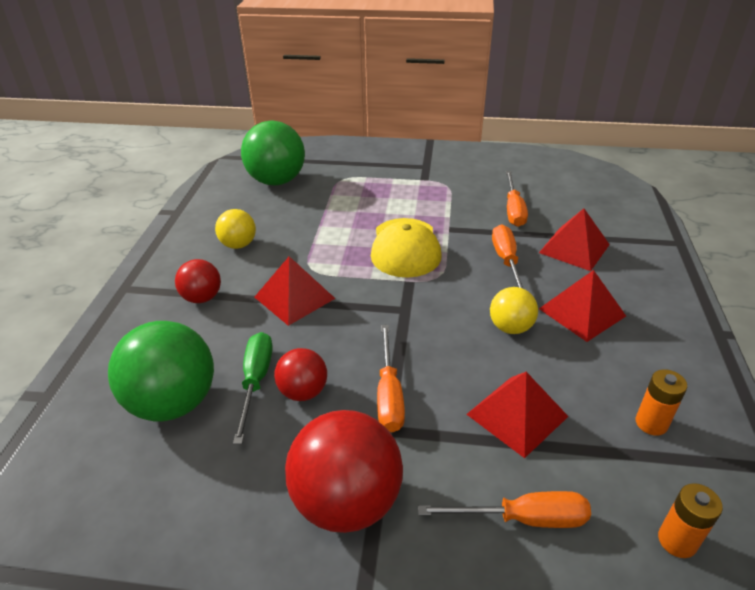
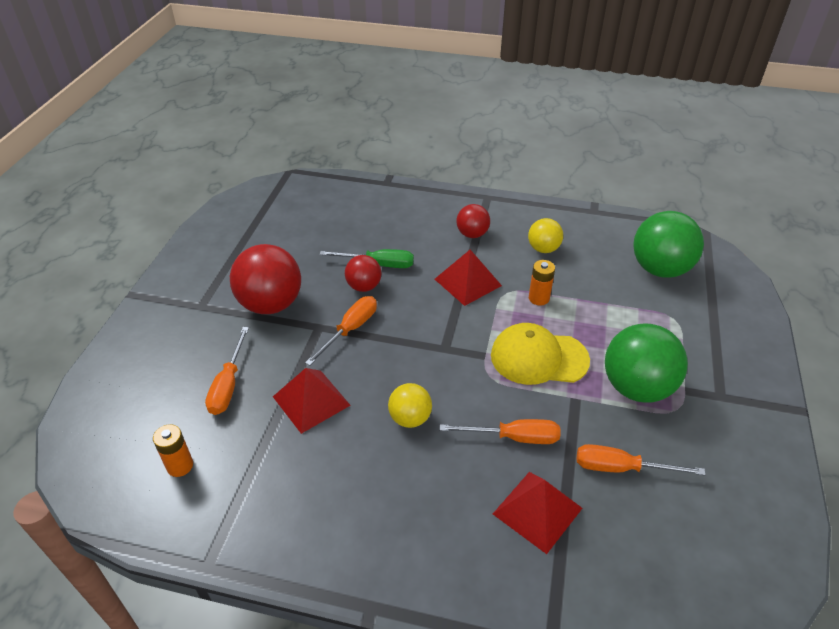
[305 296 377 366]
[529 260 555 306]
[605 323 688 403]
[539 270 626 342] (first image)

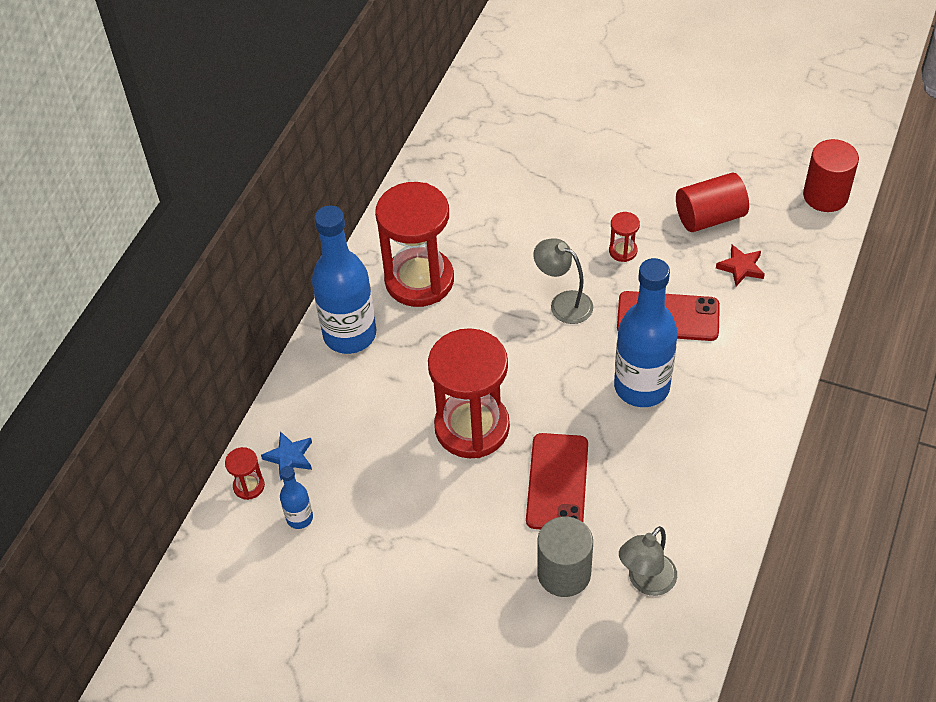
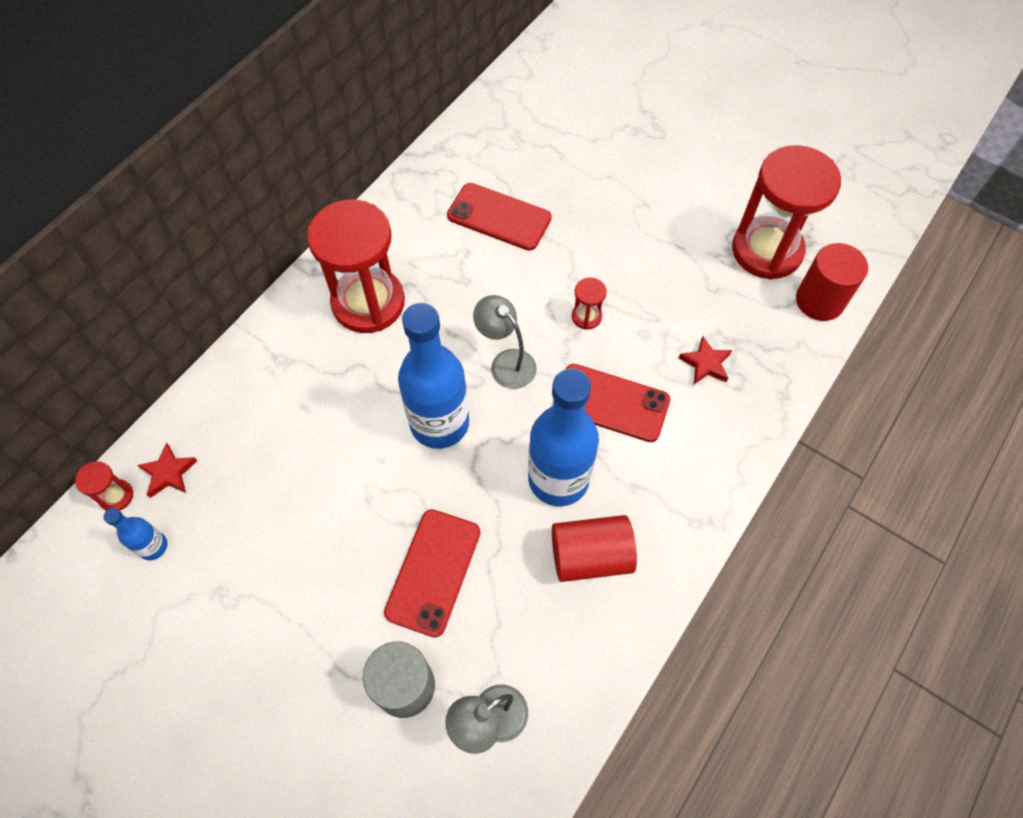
[137 443 197 498]
[398 303 469 449]
[447 183 552 251]
[552 515 637 582]
[732 145 841 280]

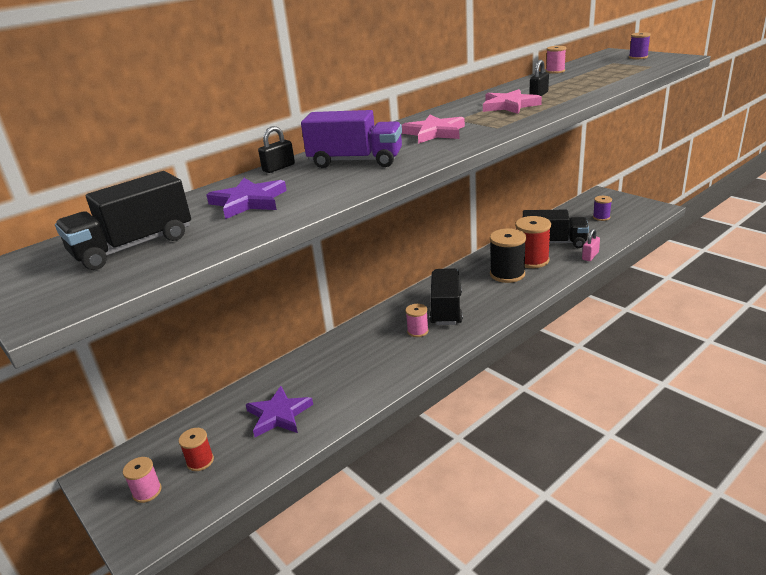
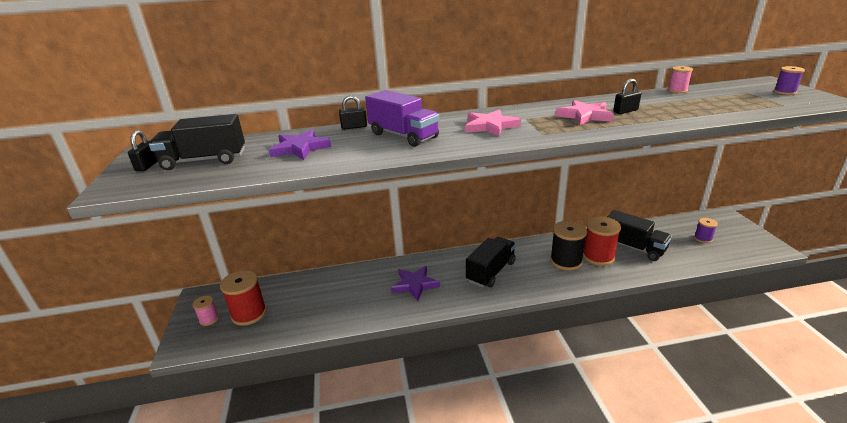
[128 130 157 171]
[220 270 267 326]
[391 266 440 301]
[405 304 429 337] (first image)
[582 229 600 261] (first image)

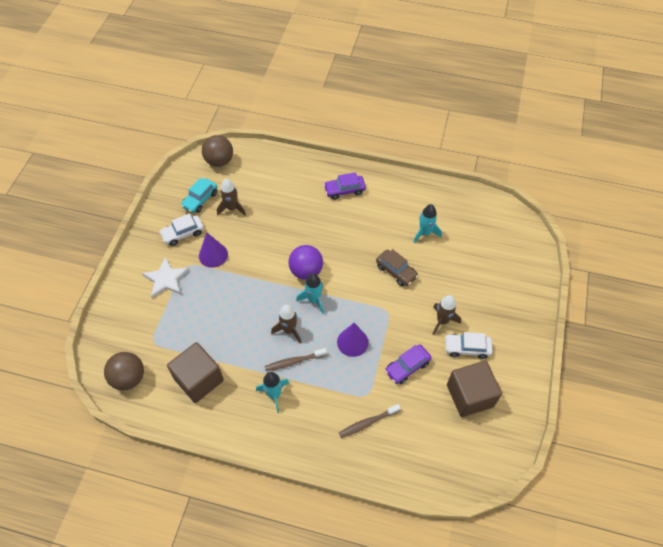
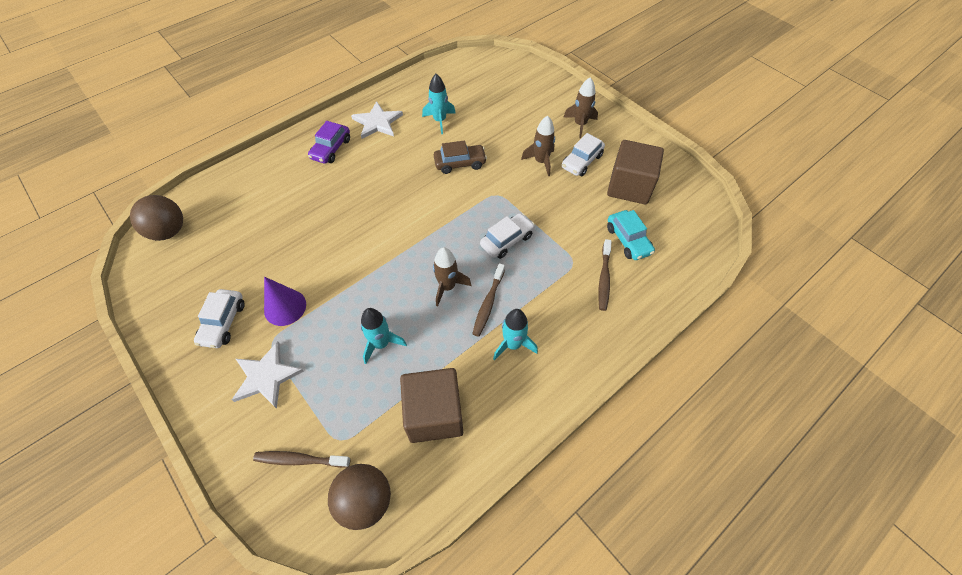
[253 451 351 468]
[351 101 403 139]
[361 308 407 364]
[480 213 535 259]
[563 77 598 138]
[607 210 655 260]
[288 245 323 280] (first image)
[385 344 431 384] (first image)

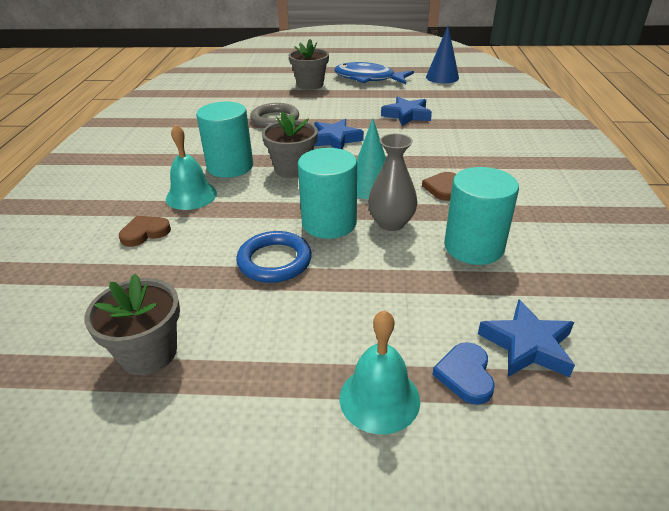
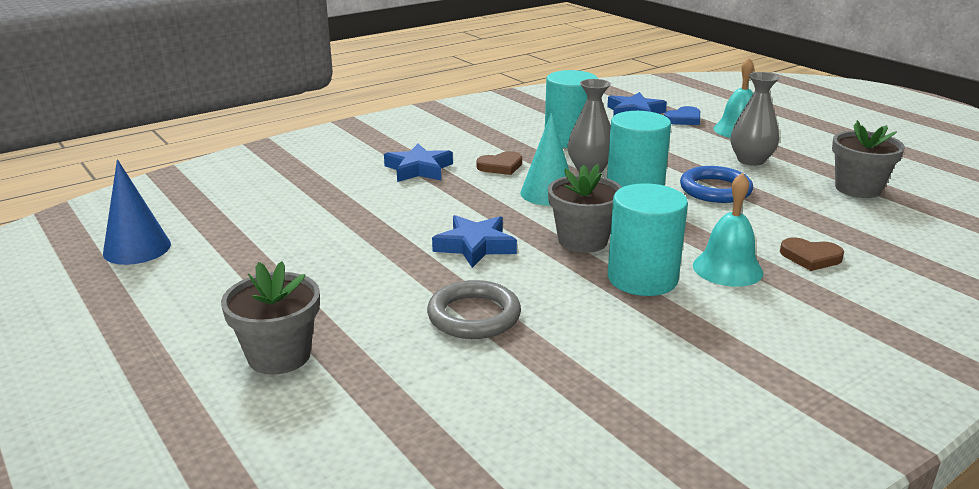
[384 143 453 182]
[731 72 780 166]
[334 62 414 84] (first image)

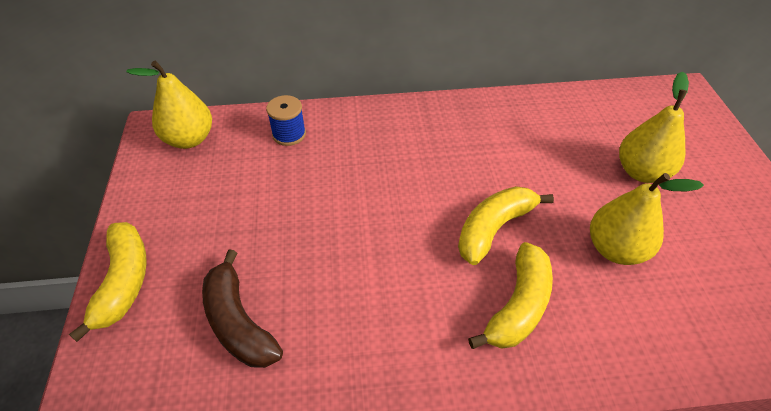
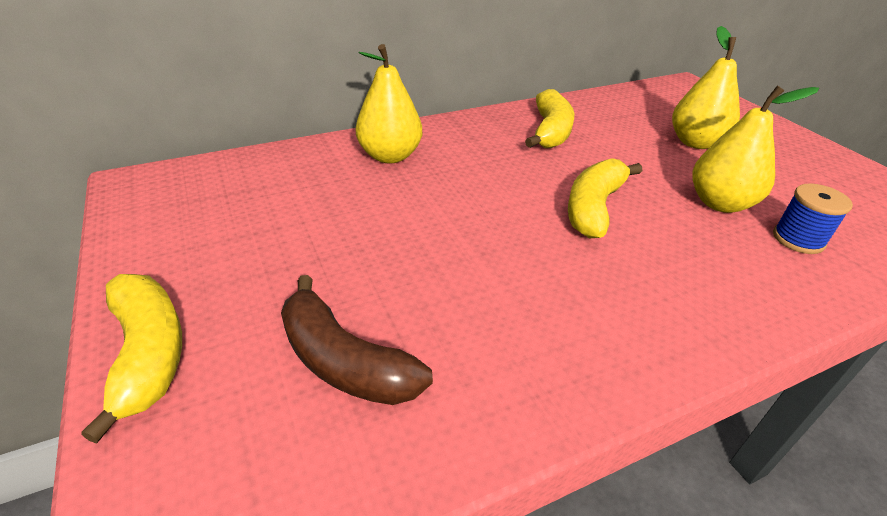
[356 44 422 163]
[525 89 574 148]
[773 183 853 254]

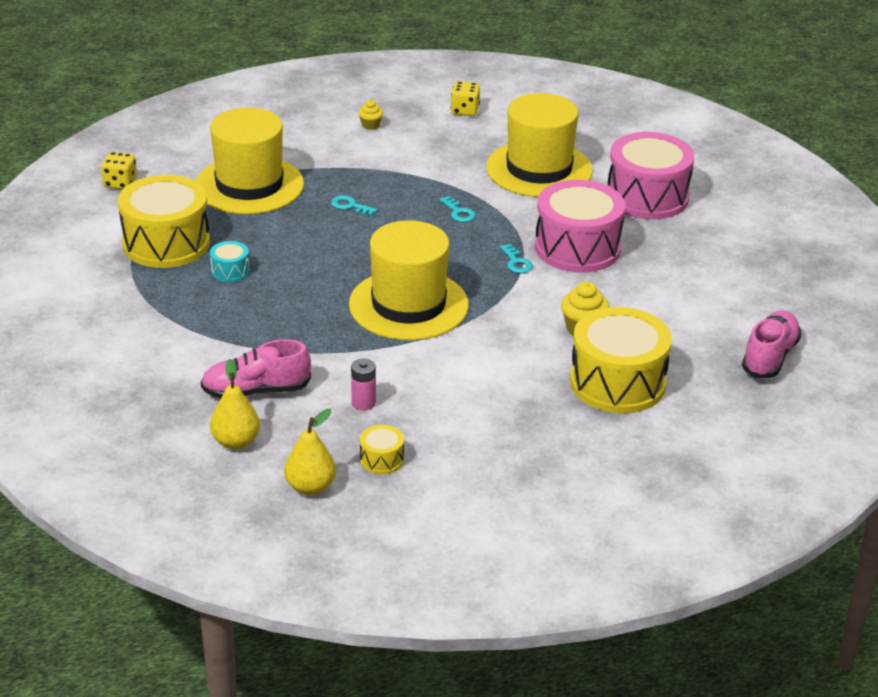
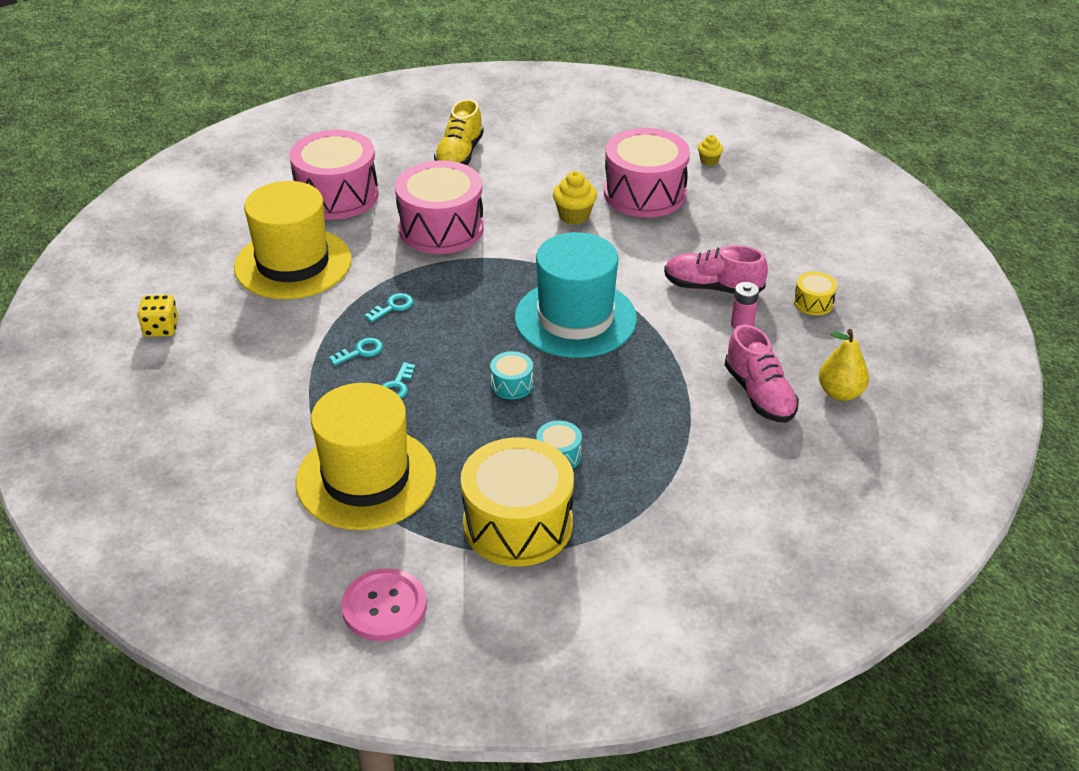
[329 338 383 366]
[341 568 427 641]
[434 99 484 165]
[490 351 533 399]
[515 232 637 358]
[604 128 690 217]
[664 245 768 294]
[698 135 723 166]
[284 409 336 495] (first image)

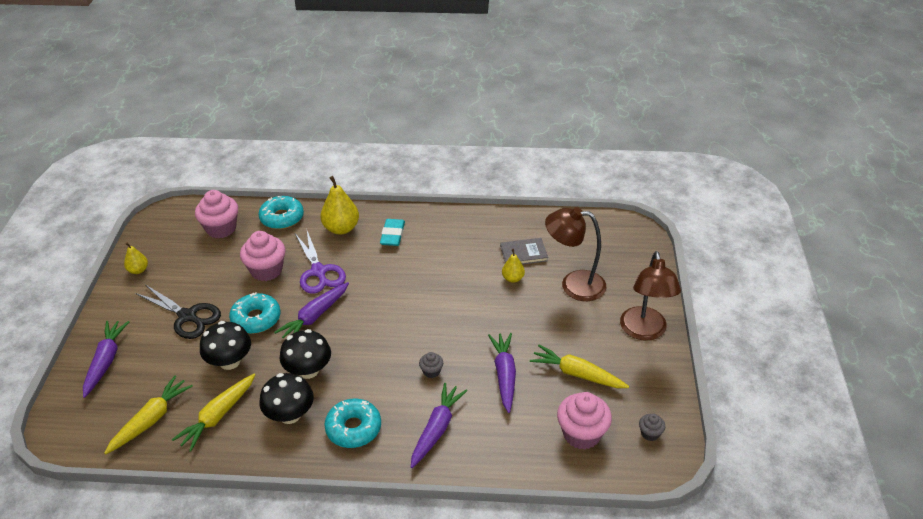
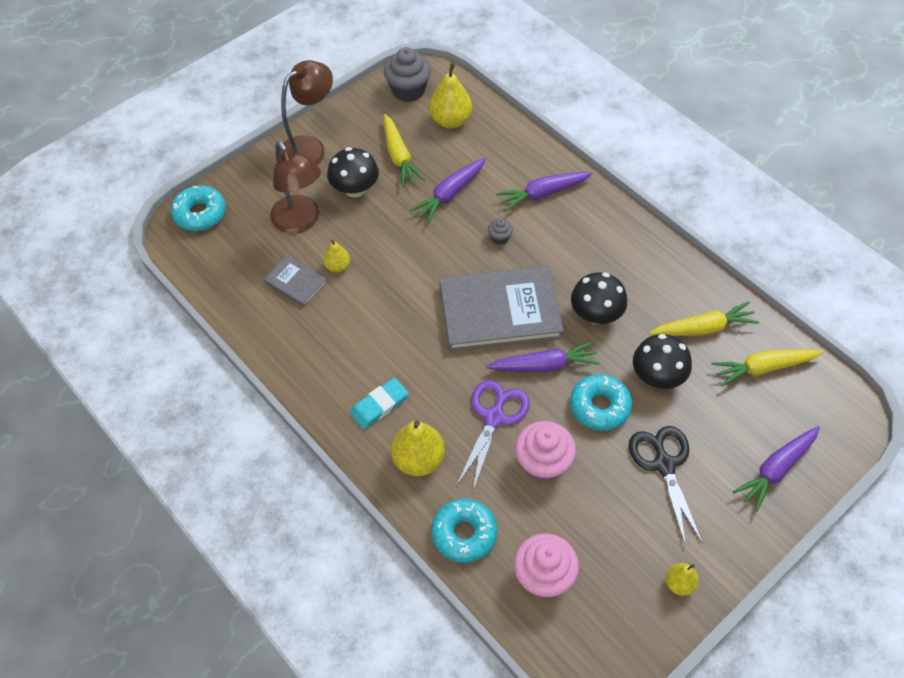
[171 185 226 231]
[327 147 379 198]
[384 47 431 102]
[429 63 472 128]
[440 266 564 352]

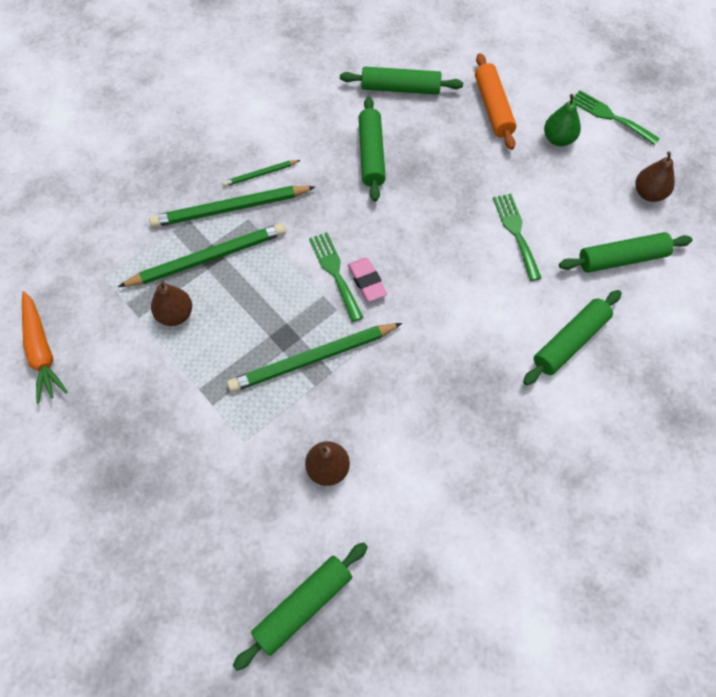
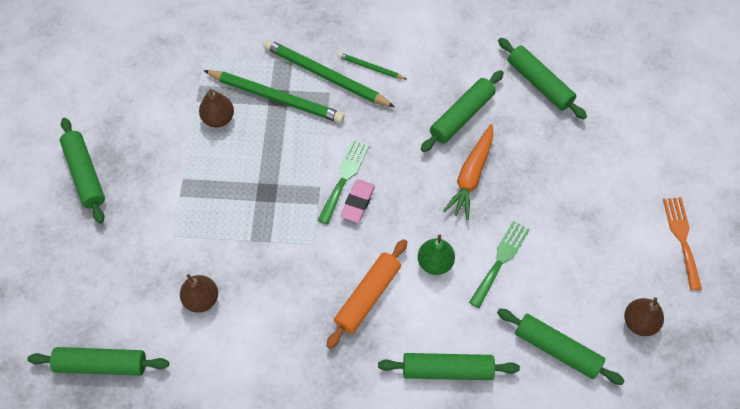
[60 118 105 224]
[326 239 407 349]
[418 234 455 275]
[443 124 493 220]
[663 197 702 290]
[227 323 402 392] (first image)

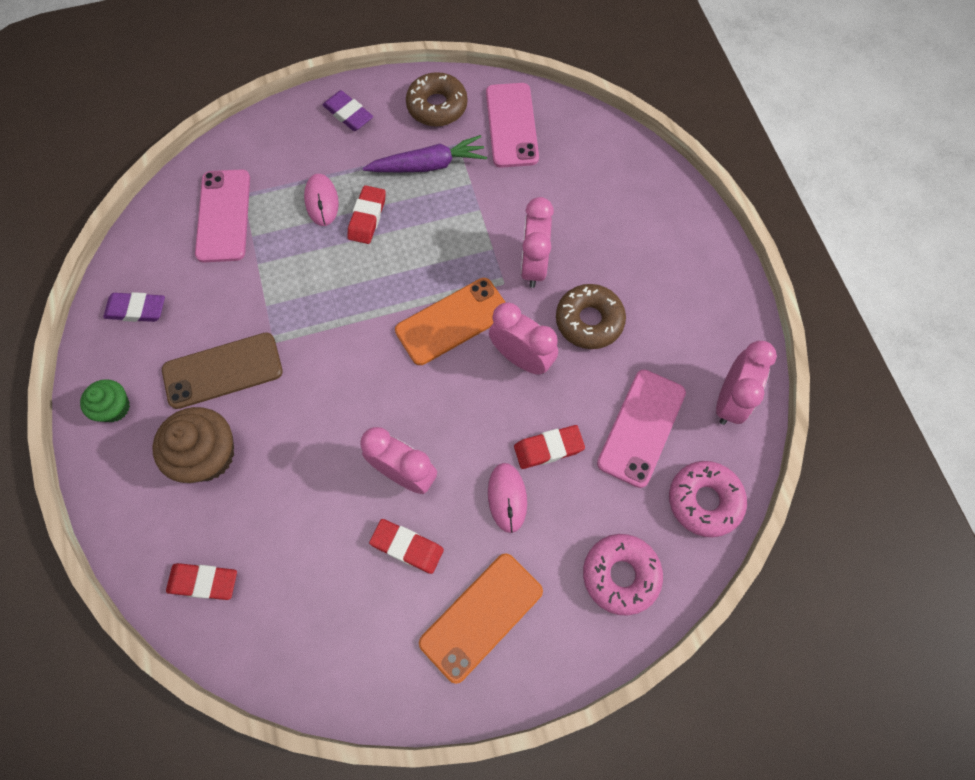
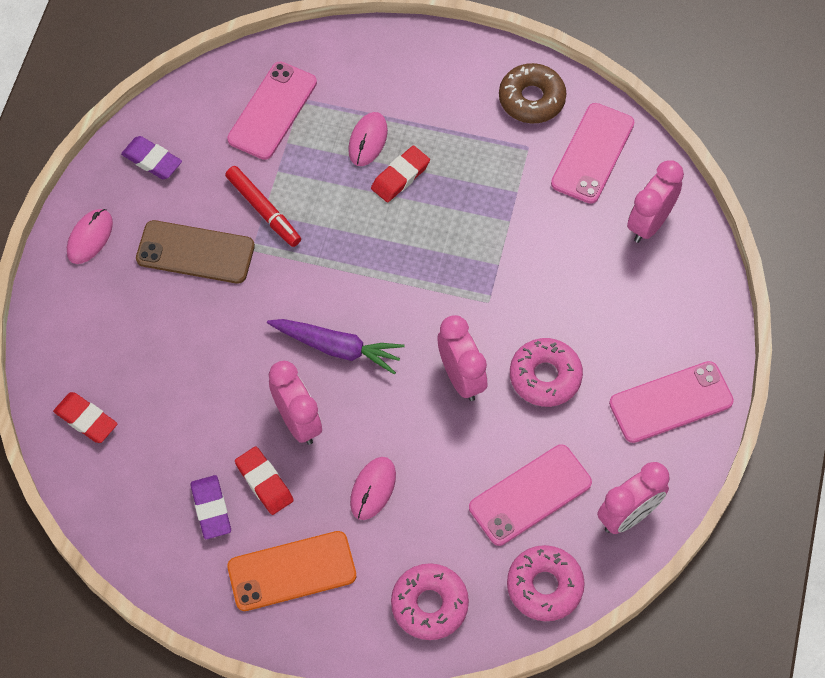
[67 209 113 264]
[190 475 231 539]
[225 166 301 247]
[267 319 405 374]
[510 338 583 407]
[609 361 734 443]
[627 160 684 243]
[152 407 234 483] (first image)
[395 278 505 365] (first image)
[514 425 585 469] (first image)

